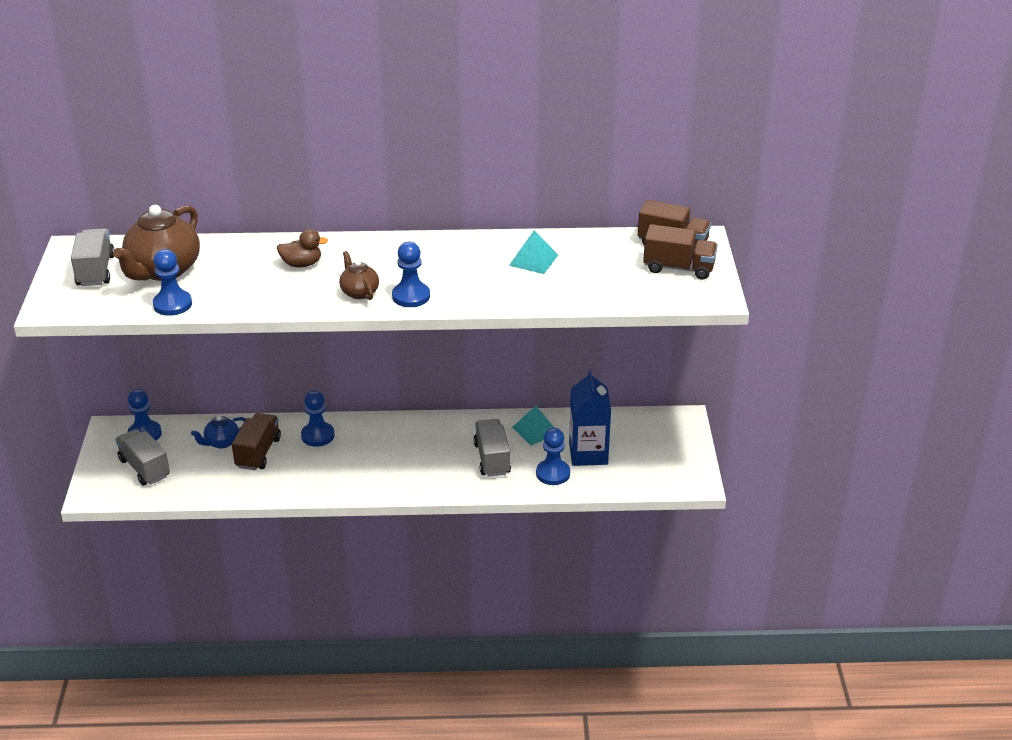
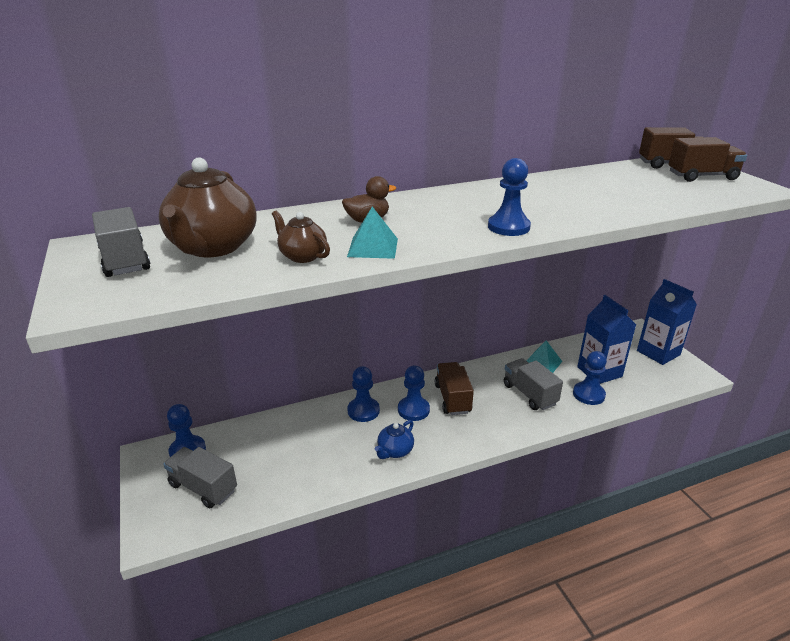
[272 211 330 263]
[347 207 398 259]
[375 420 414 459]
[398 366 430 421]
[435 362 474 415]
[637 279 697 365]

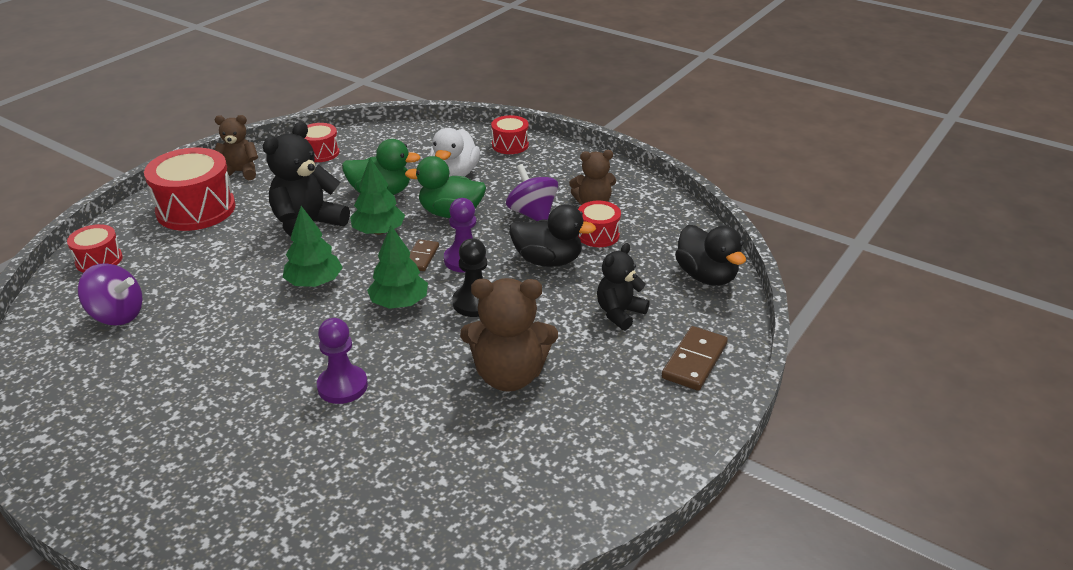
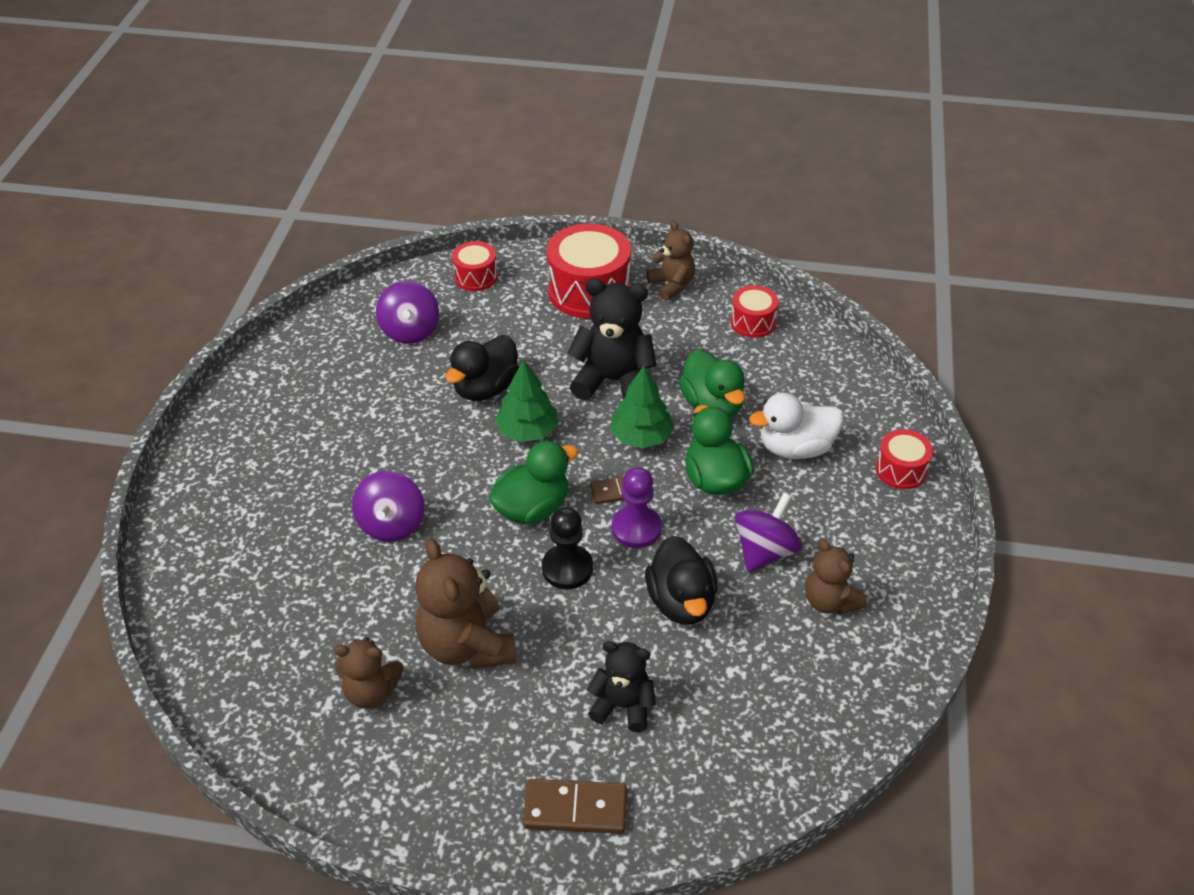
[334 637 404 709]
[352 471 424 542]
[445 335 519 401]
[489 441 578 524]
[578 201 621 247] (first image)

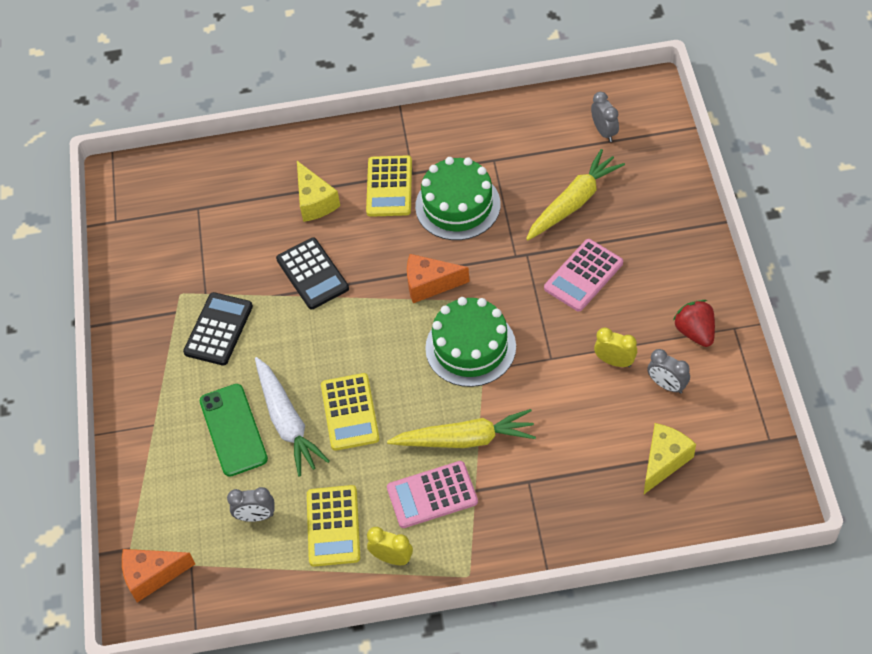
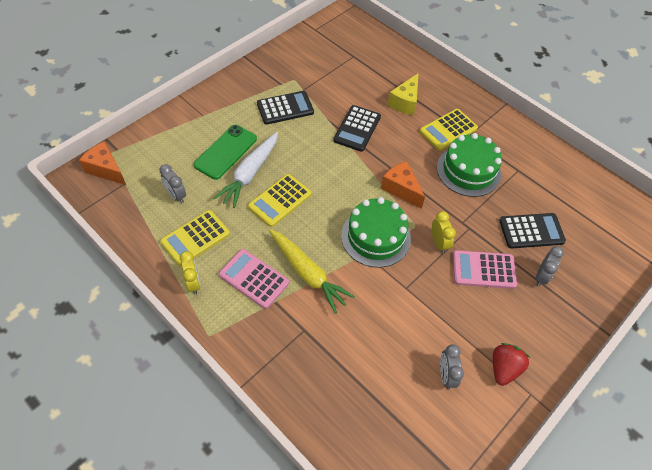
[432 211 456 253]
[499 213 566 249]
[536 246 564 286]
[644 423 696 494] (first image)

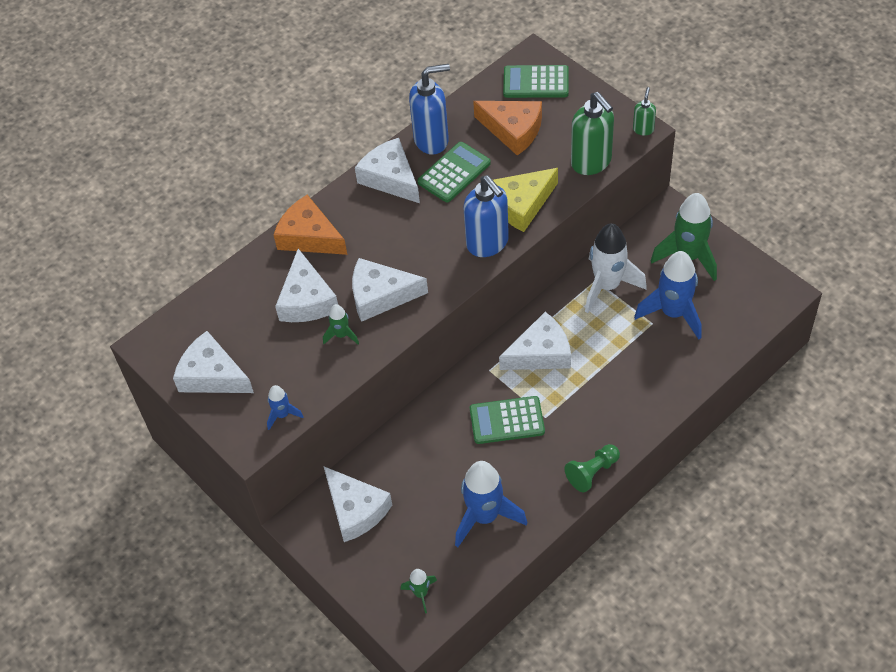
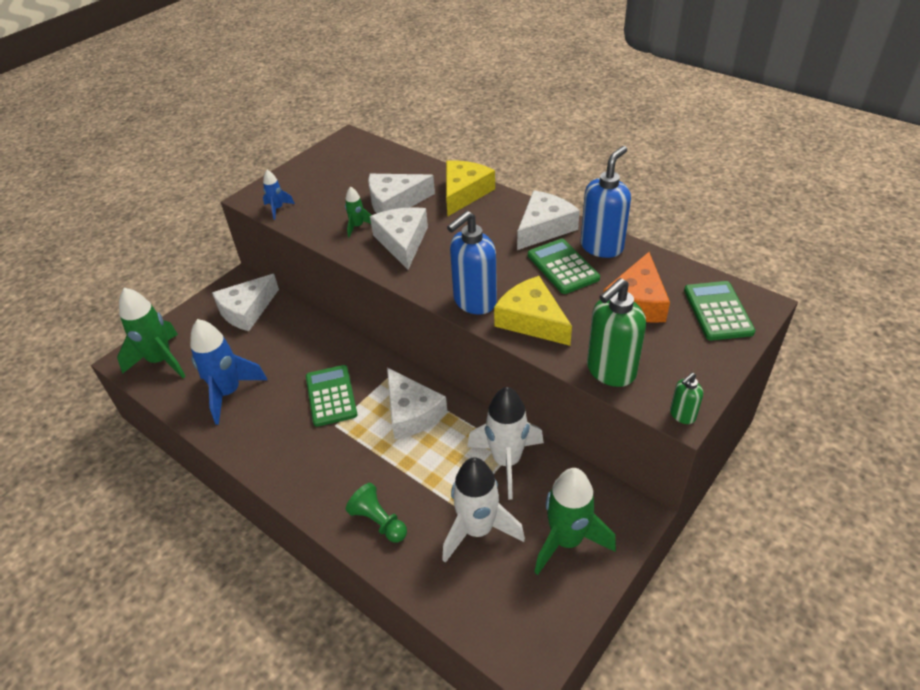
[117 288 186 378]
[346 483 407 543]
[442 457 525 563]
[446 160 495 216]
[528 239 600 294]
[581 146 631 258]
[670 373 703 424]
[173 331 254 393] (first image)

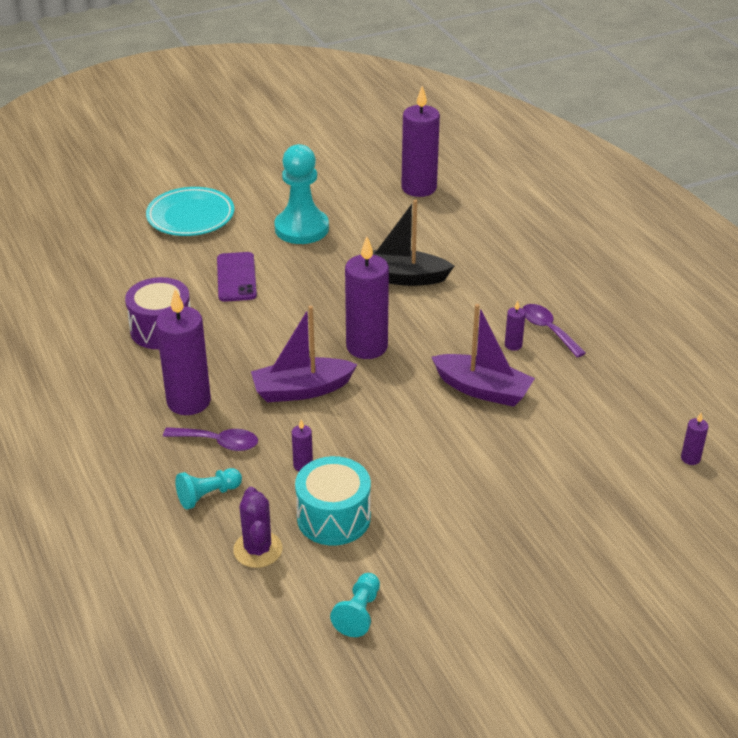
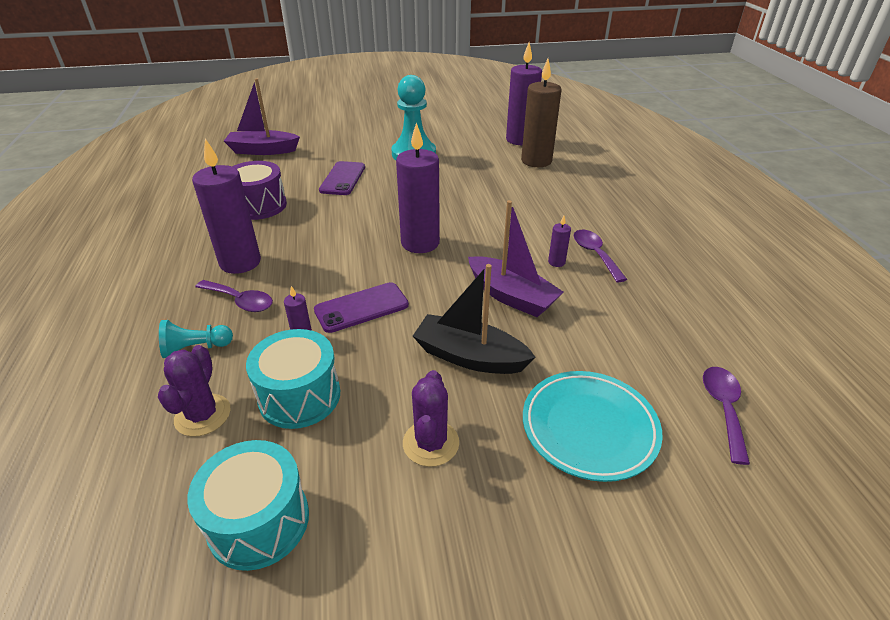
[187 440 309 571]
[224 78 300 155]
[314 282 409 333]
[403 370 459 467]
[413 264 536 374]
[521 59 562 167]
[523 371 663 482]
[703 367 750 465]

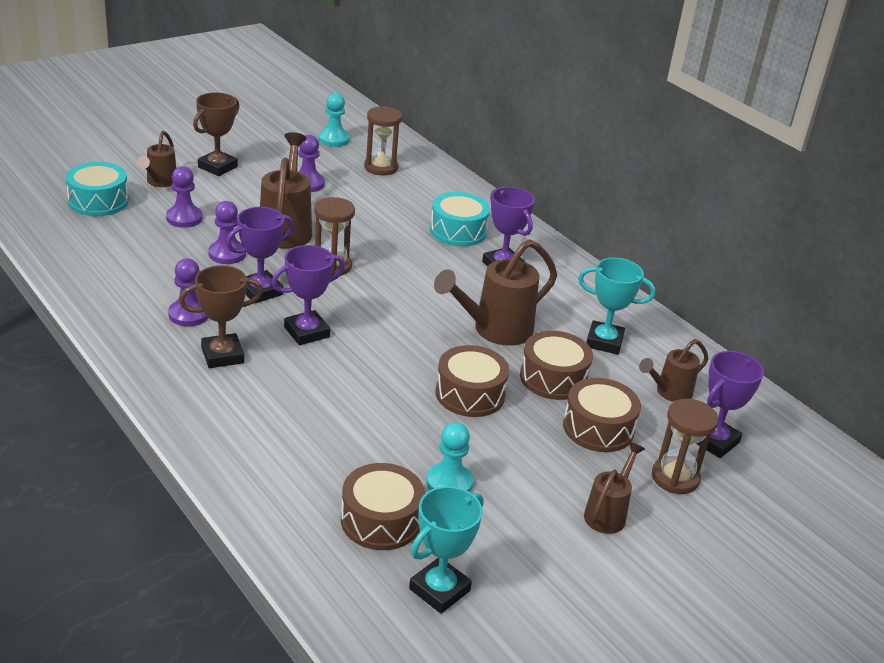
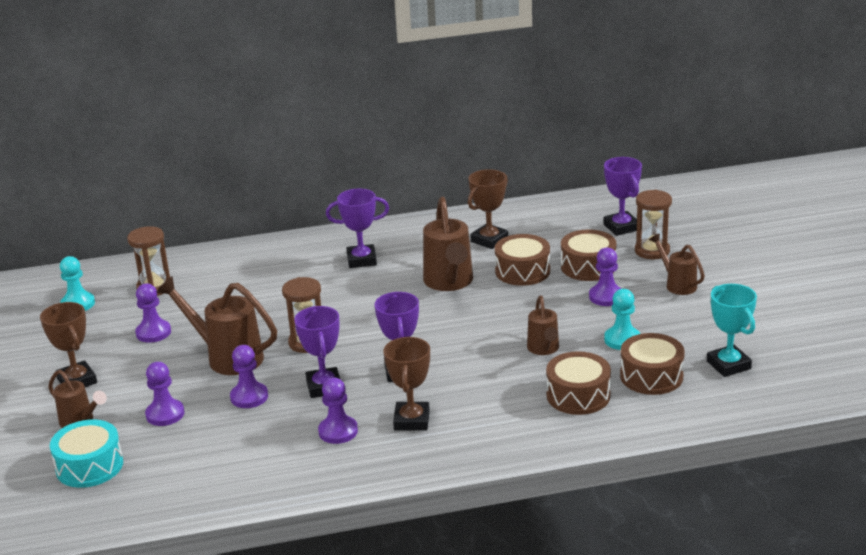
[468 169 508 249]
[527 296 559 355]
[546 351 611 415]
[589 247 622 306]
[430 192 490 246] (first image)

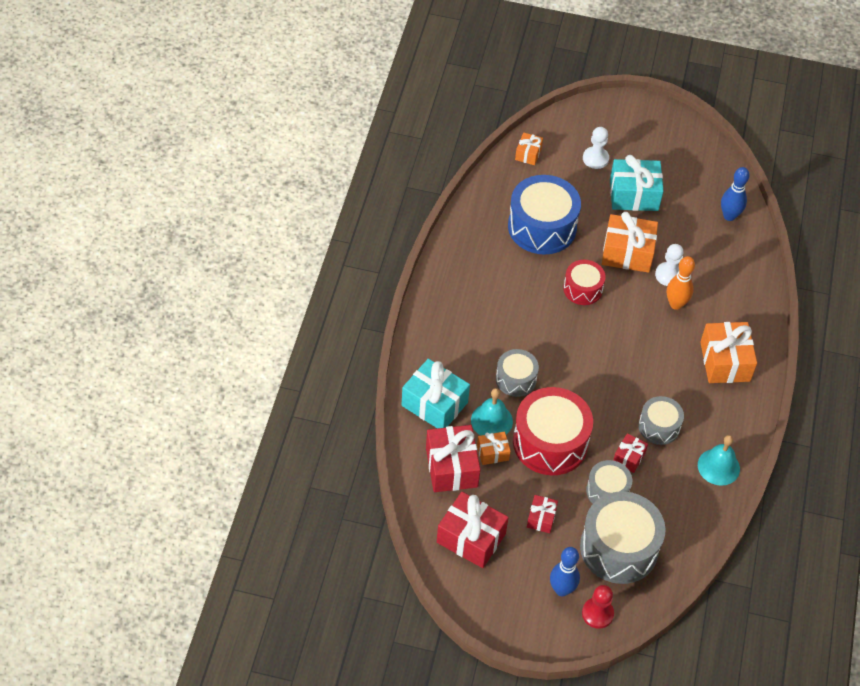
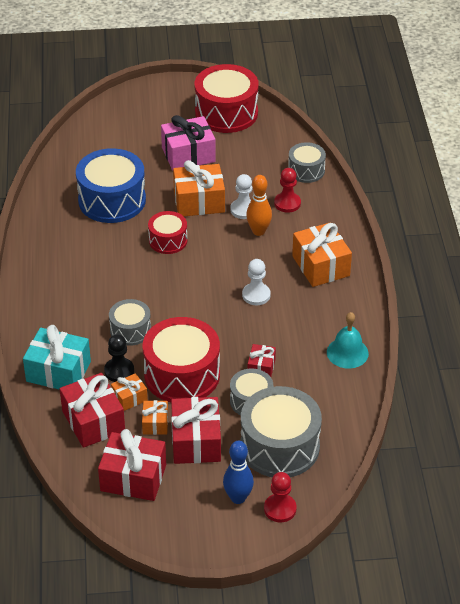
[104 334 134 382]
[142 400 168 435]
[161 115 216 171]
[171 397 221 464]
[195 64 259 133]
[242 259 271 305]
[274 168 301 213]
[288 142 326 183]
[721 167 750 221] (first image)

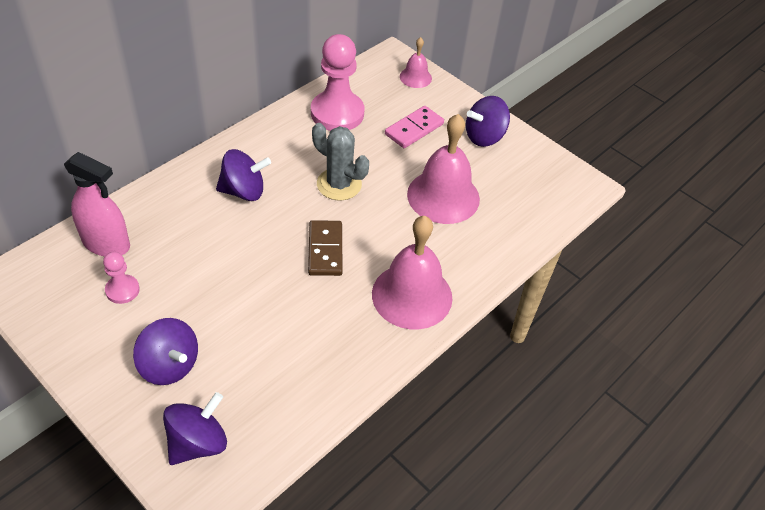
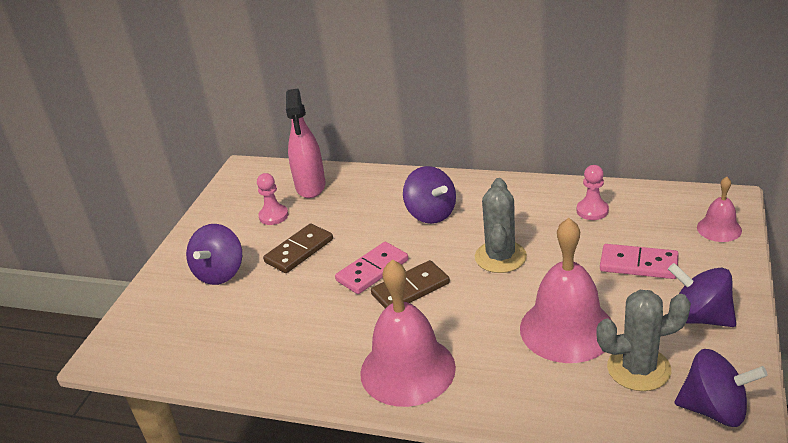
[263 223 333 273]
[335 242 408 294]
[577 165 609 220]
[596 290 691 391]
[675 349 768 427]

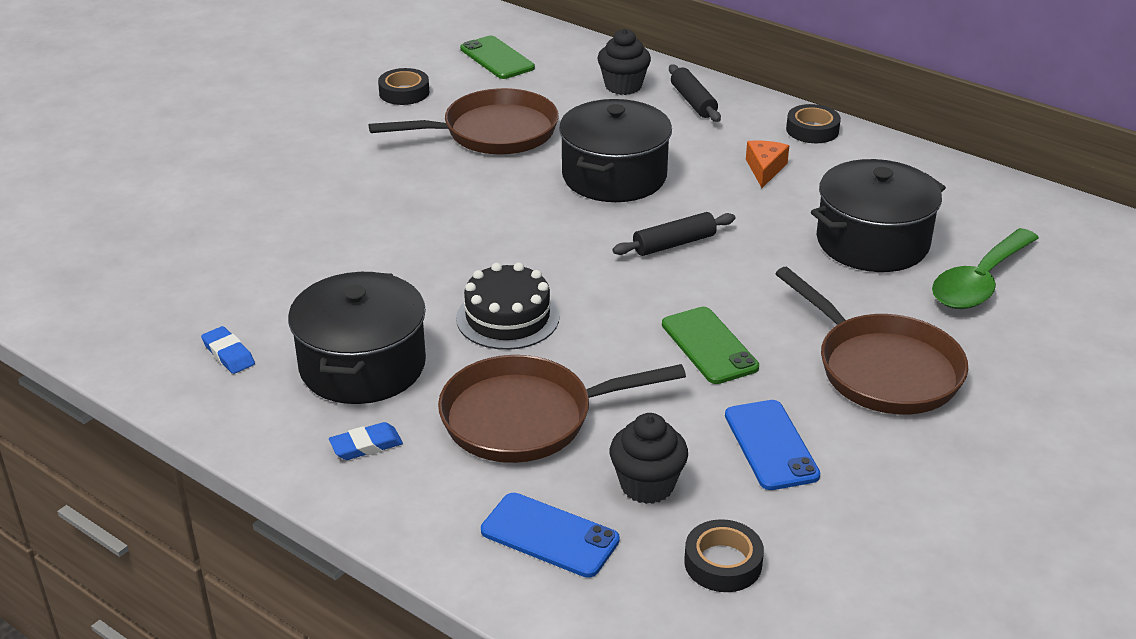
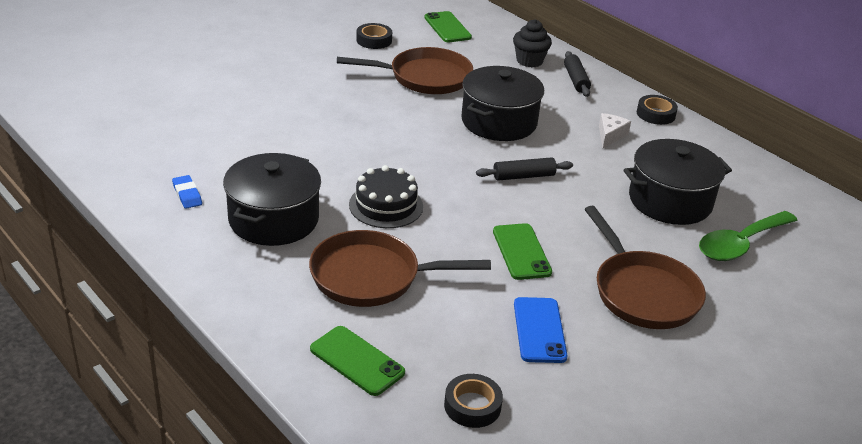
[310 326 405 396]
[599 113 631 148]
[329 422 403 460] (first image)
[610 413 688 504] (first image)

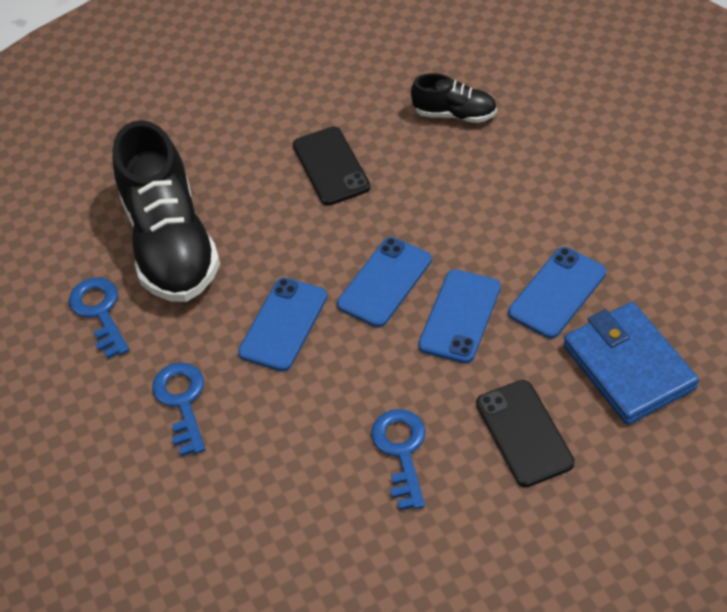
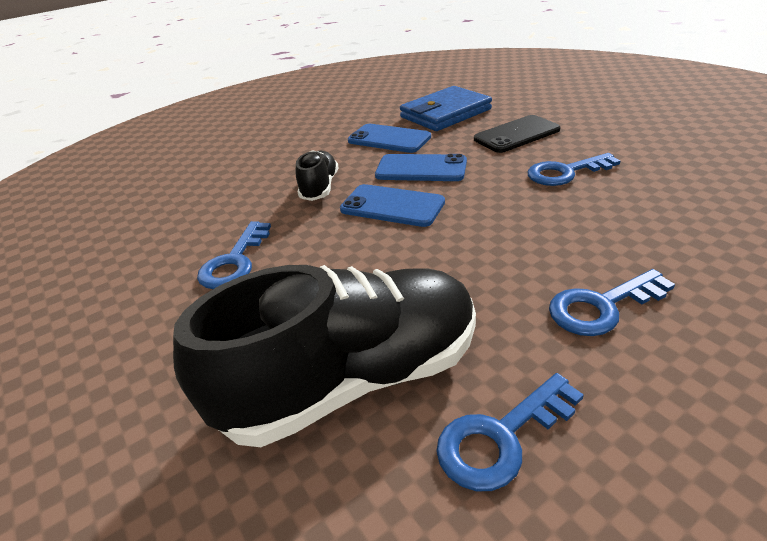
[197 221 271 289]
[296 150 339 201]
[238 278 327 372] (first image)

